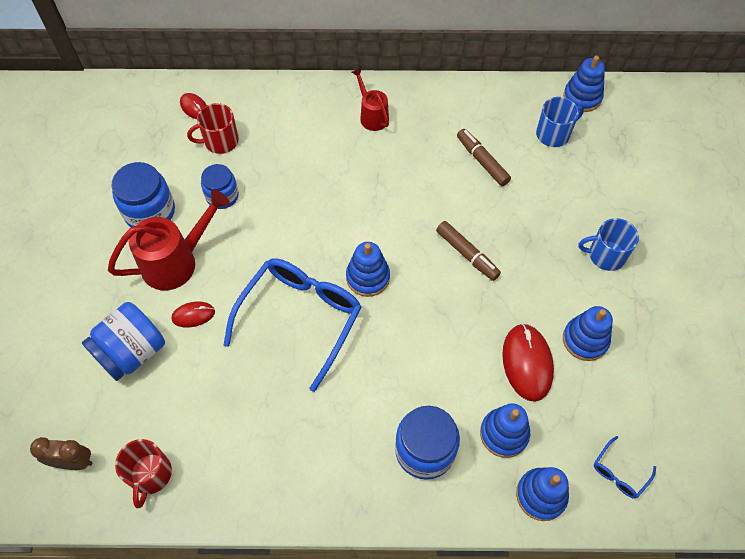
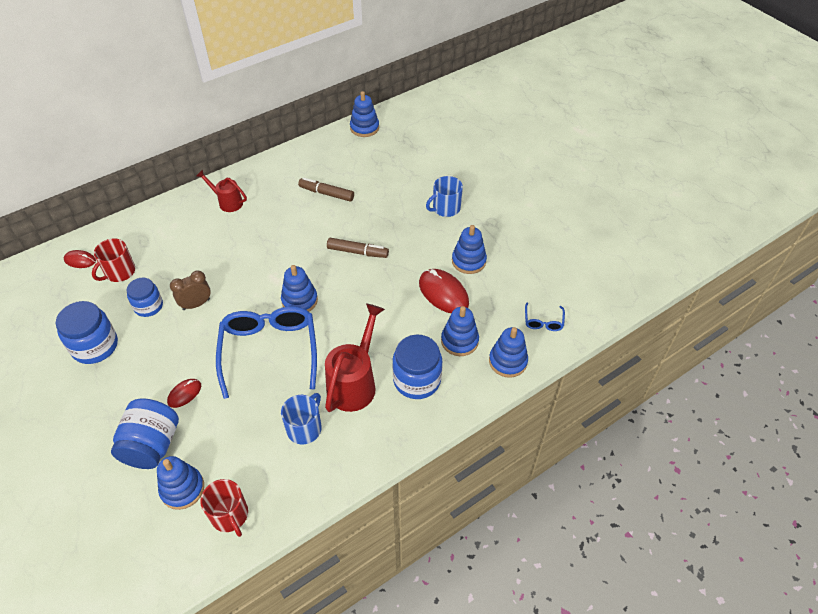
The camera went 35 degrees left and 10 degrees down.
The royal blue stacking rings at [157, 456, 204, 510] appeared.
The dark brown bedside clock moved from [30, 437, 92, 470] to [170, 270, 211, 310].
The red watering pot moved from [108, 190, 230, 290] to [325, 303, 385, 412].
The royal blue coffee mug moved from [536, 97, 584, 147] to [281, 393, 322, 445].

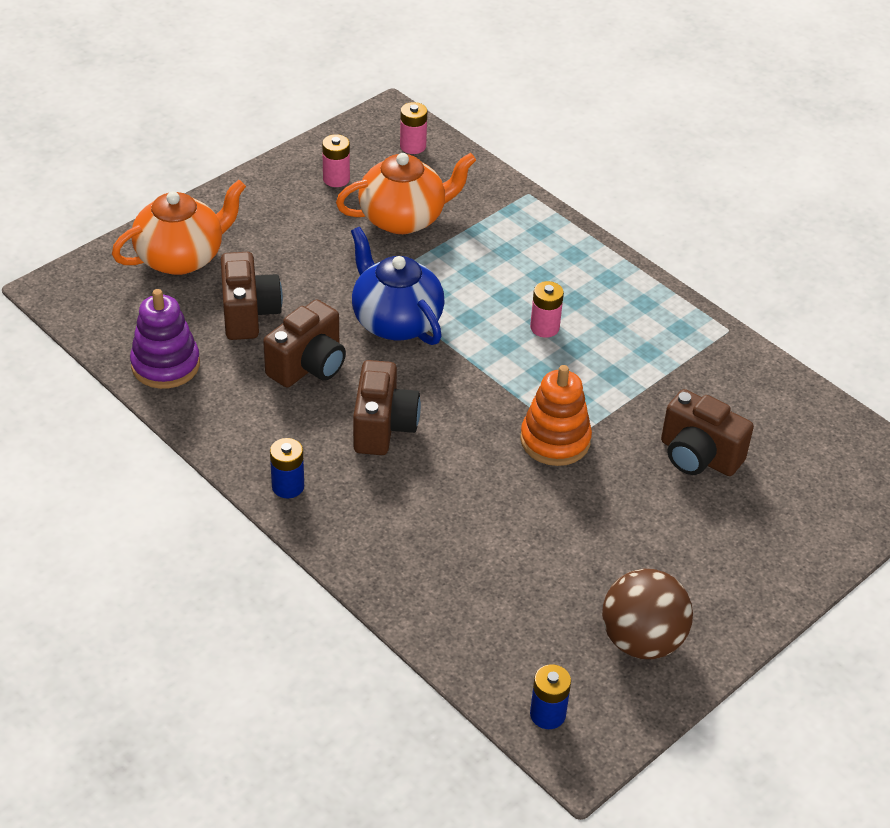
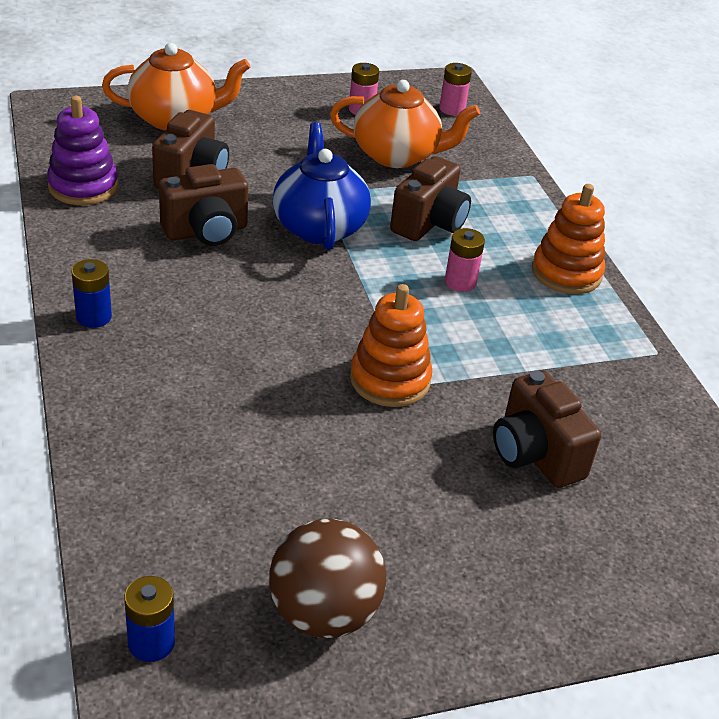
The camera went 25 degrees right and 5 degrees down.
The orange-coloured stacking rings at [532, 184, 605, 294] appeared.
The dark brown compact camera moved from [353, 360, 421, 455] to [390, 156, 471, 241].

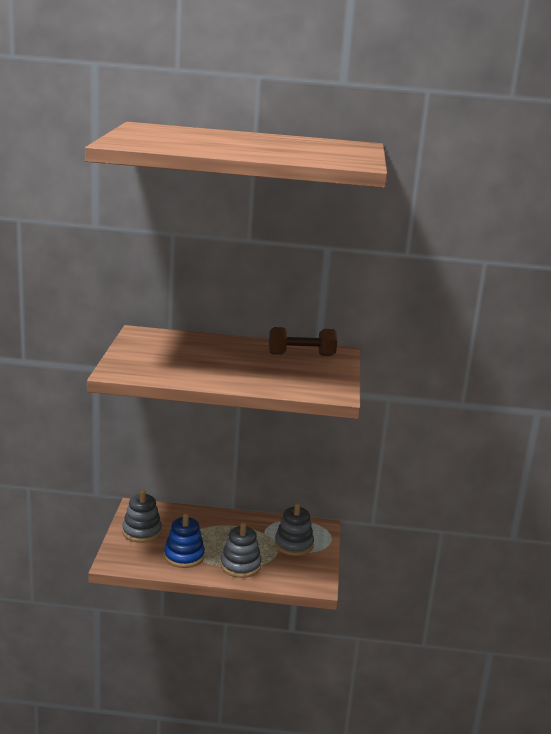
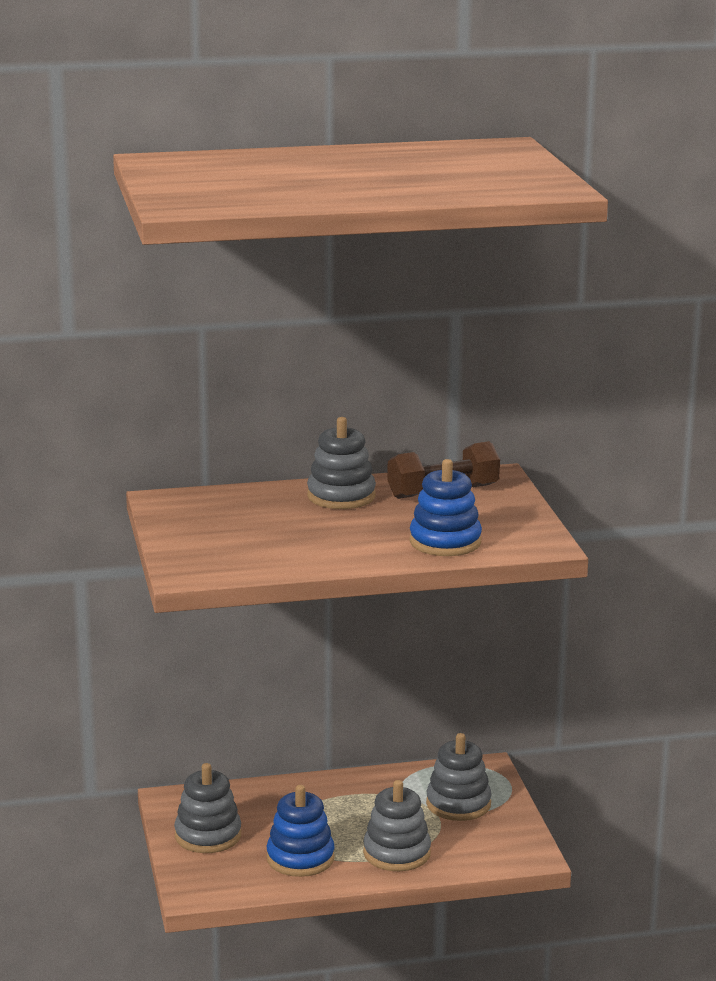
The camera went 15 degrees left and 0 degrees up.
The gray stacking rings at [307, 417, 376, 509] appeared.
The royal blue stacking rings at [410, 459, 482, 556] appeared.

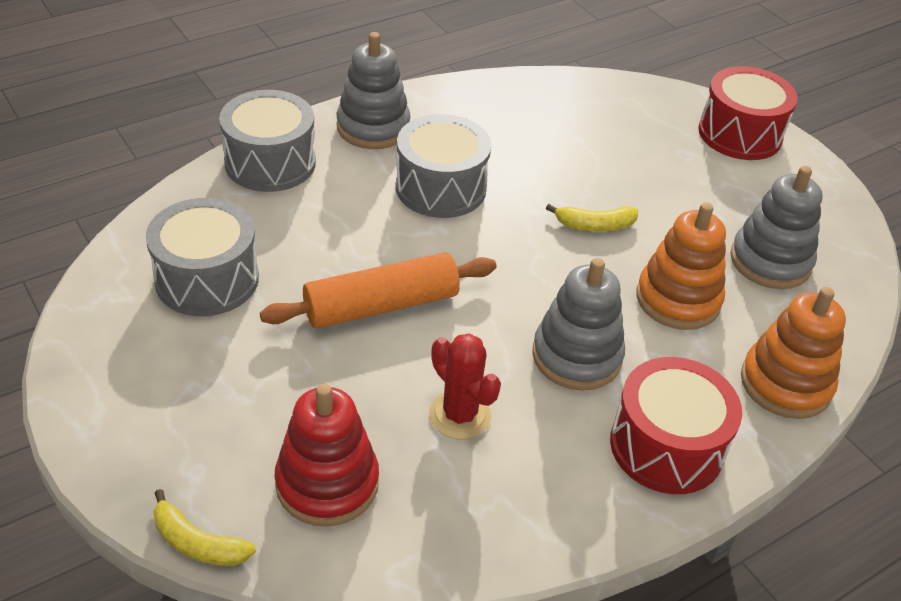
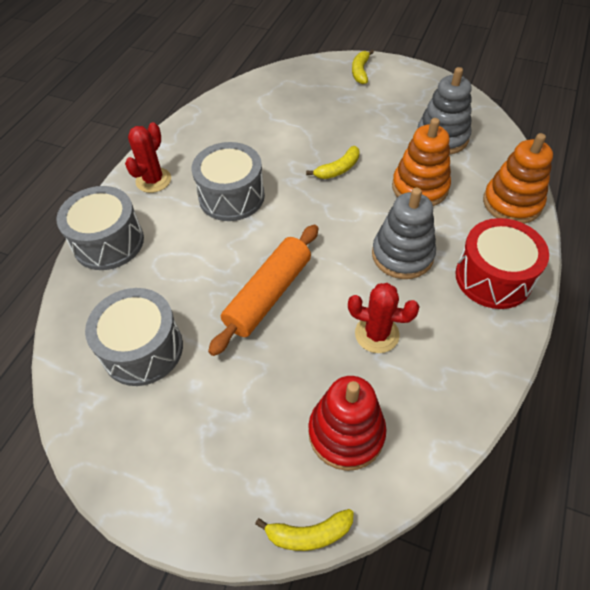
The camera went 30 degrees left and 10 degrees up.
The gray stacking rings at [336, 32, 411, 149] was replaced by the red cactus at [125, 122, 171, 193].
The red toy drum at [698, 66, 798, 160] was replaced by the bright yellow banana fruit at [352, 50, 374, 84].

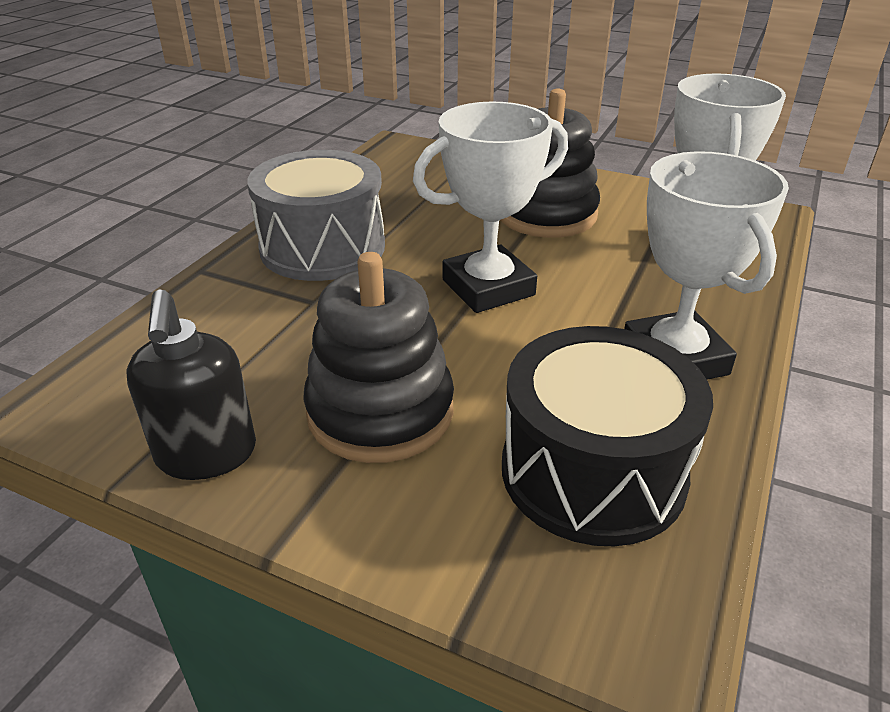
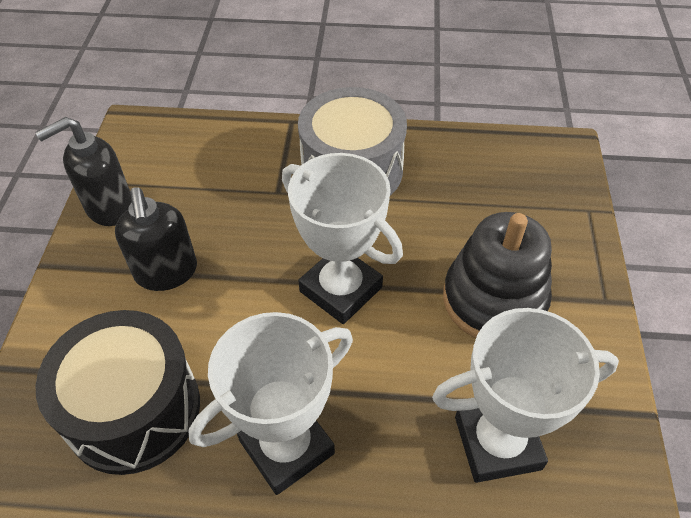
The camera went 70 degrees right and 15 degrees up.
The jet-black stacking rings at [303, 252, 454, 463] was replaced by the jet-black pump bottle at [115, 187, 197, 291].

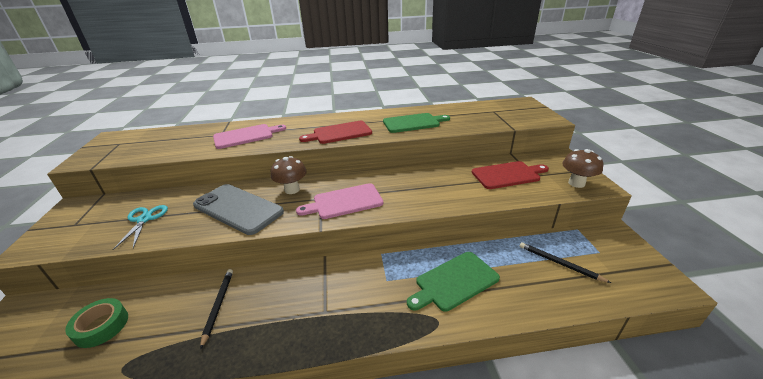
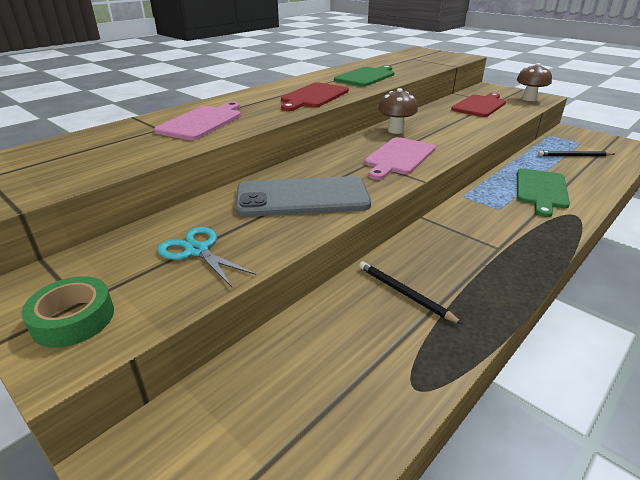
The camera went 40 degrees left and 0 degrees up.
The green roll of tape moved from [65, 298, 128, 348] to [21, 276, 114, 348].
The dark brown toadstool moved from [271, 156, 307, 194] to [378, 88, 418, 134].

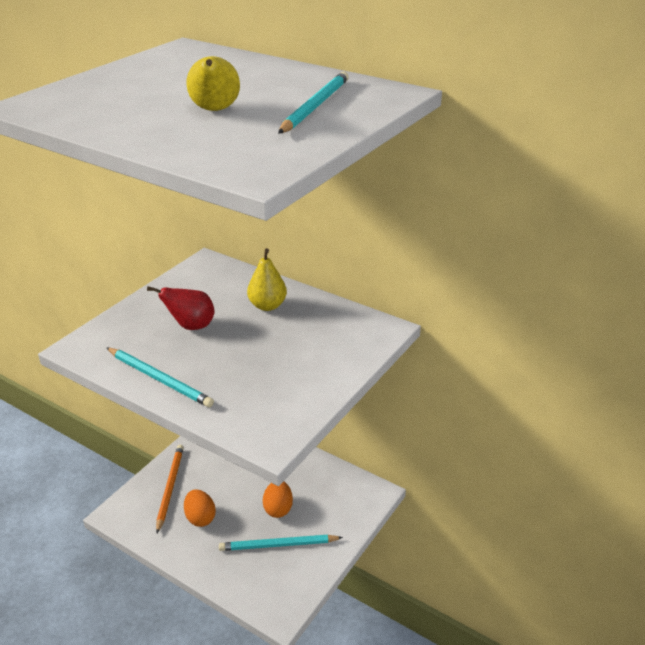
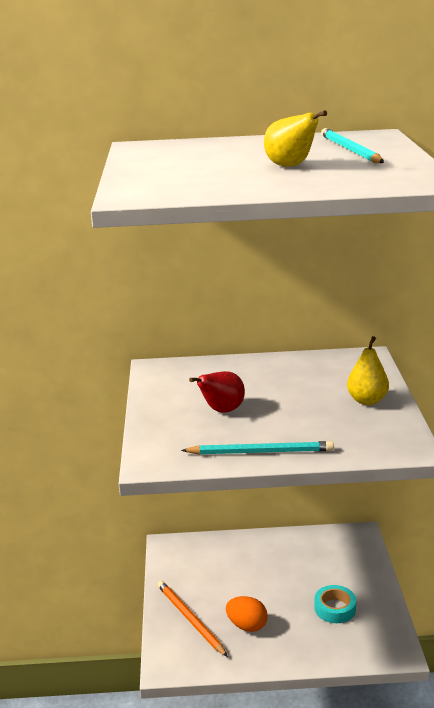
The camera went 35 degrees left and 10 degrees down.
The orange-coloured egg shape at [263, 482, 293, 518] disappeared.
The bright yellow pear fruit moved from [247, 248, 287, 311] to [347, 336, 389, 405].
The turquoise wooden pencil at [219, 535, 343, 551] was replaced by the turquoise roll of tape at [314, 585, 356, 623].

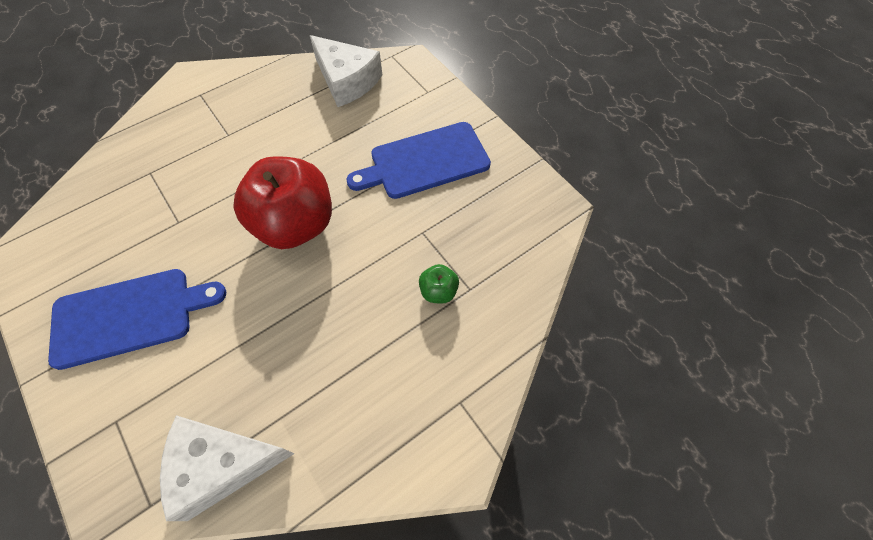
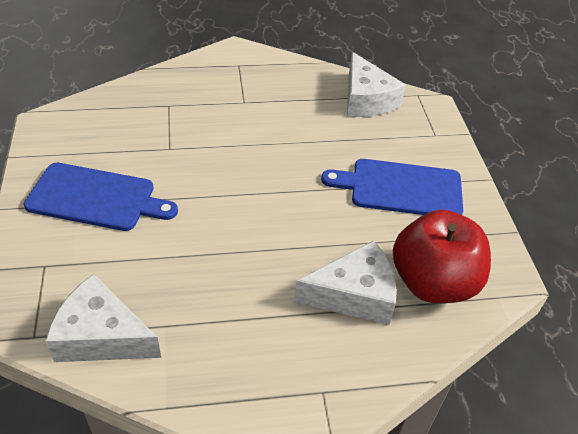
The camera went 25 degrees right and 15 degrees down.
The red toy apple moved from [233, 156, 332, 249] to [393, 210, 491, 303].
The green toy apple at [419, 264, 459, 304] was replaced by the pure white piece of cheese at [294, 240, 397, 325].

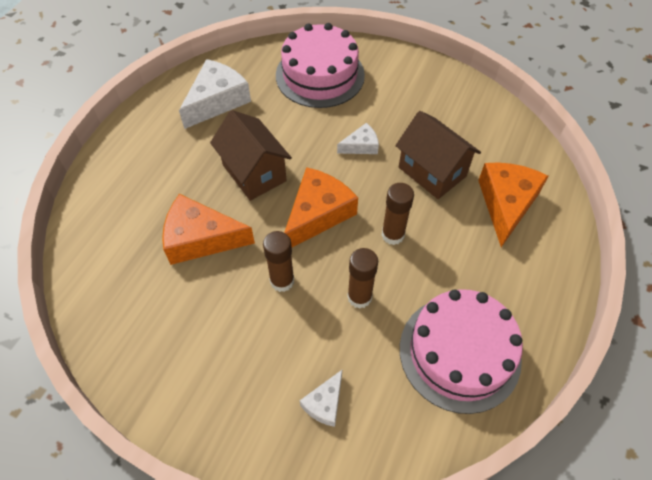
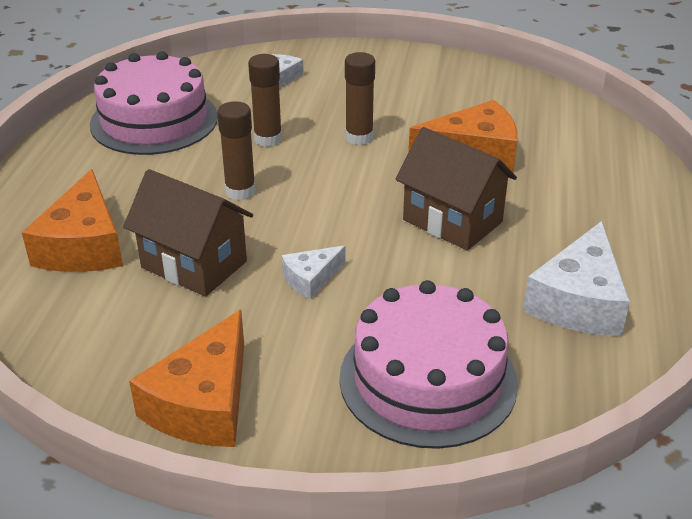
The camera went 165 degrees right and 20 degrees down.
The orange-coloured piece of cheese moved from [284, 167, 358, 247] to [129, 310, 244, 447].

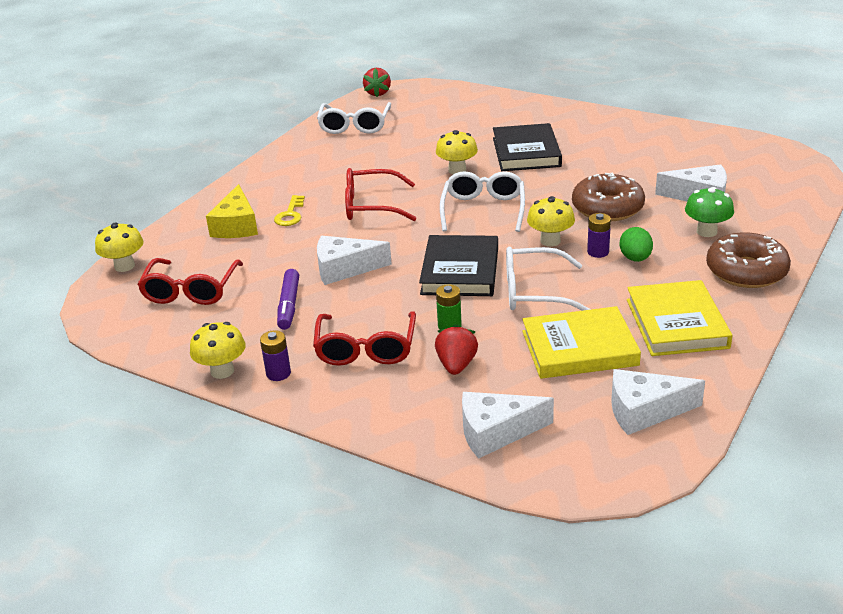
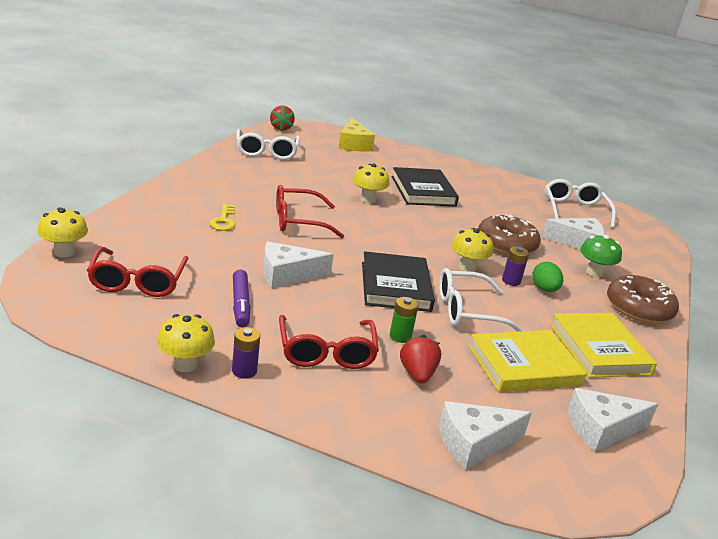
The camera went 15 degrees left and 5 degrees down.
The bright yellow piece of cheese moved from [206, 184, 258, 238] to [339, 118, 375, 152].
The pure white eyeglasses moved from [440, 171, 525, 232] to [545, 179, 616, 228].

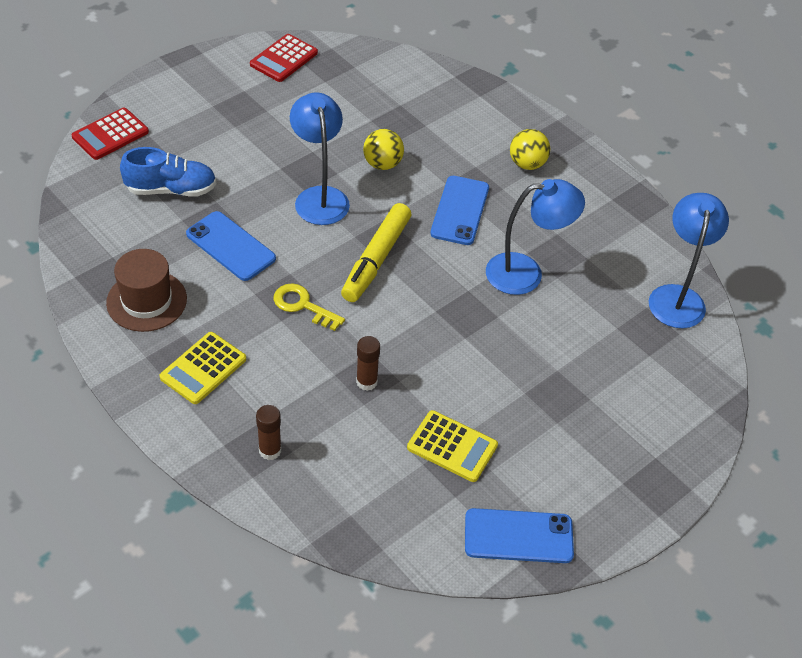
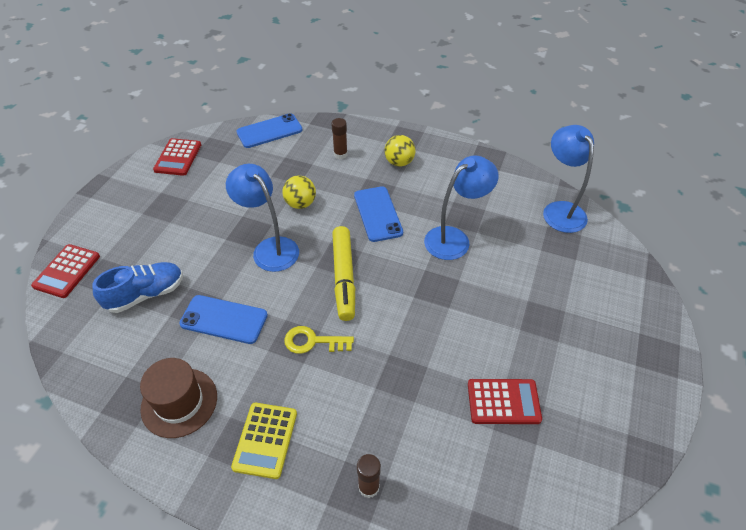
The camera went 25 degrees left and 0 degrees up.
The dark brown stick of glue moved from [356, 336, 380, 391] to [331, 118, 348, 159].
The royal blue phone moved from [465, 508, 574, 563] to [236, 113, 303, 148].
The bright yellow adding machine at [407, 410, 498, 482] became the red adding machine at [468, 379, 542, 424].

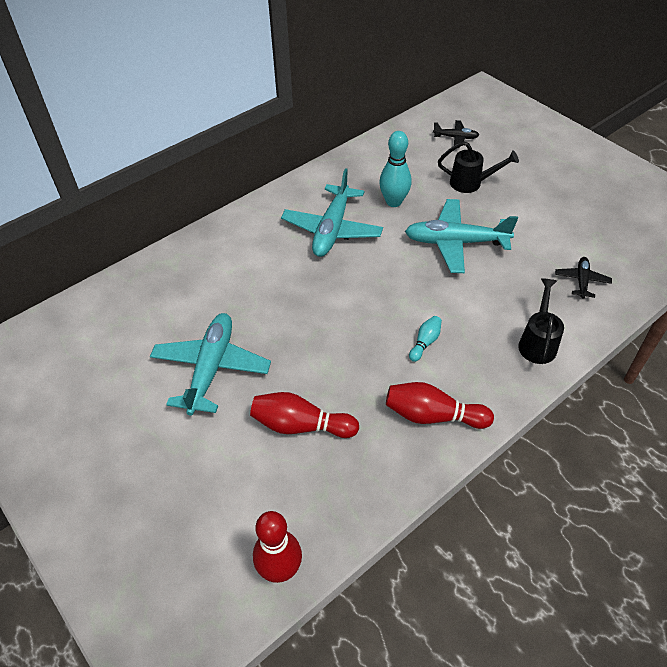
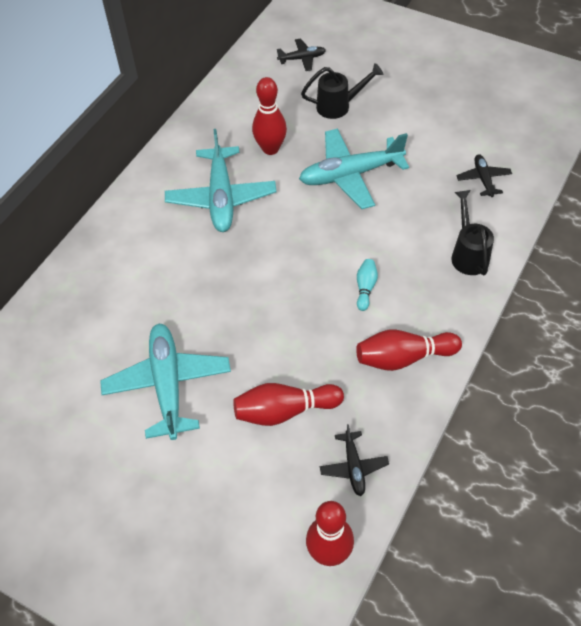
The camera went 20 degrees left and 5 degrees up.
The jet-black plane at [320, 424, 389, 496] appeared.
The turquoise tenpin at [379, 131, 412, 207] became the red tenpin at [252, 77, 287, 155].

